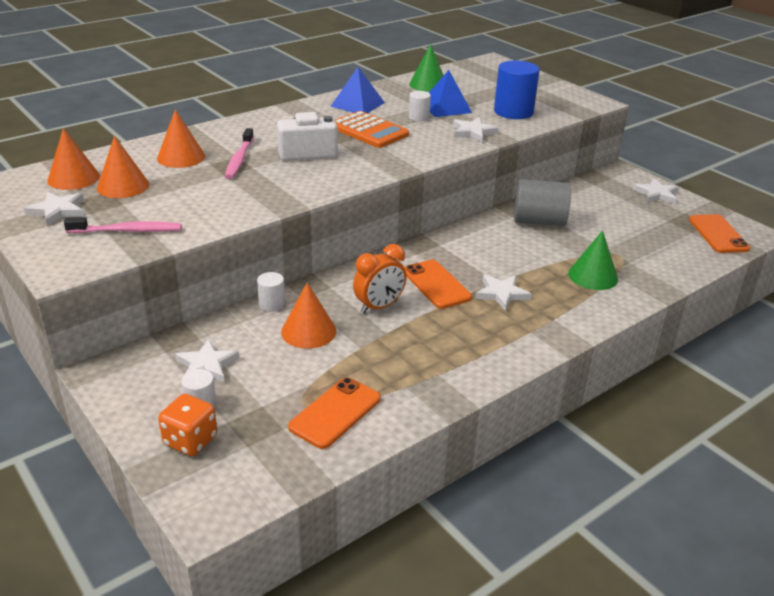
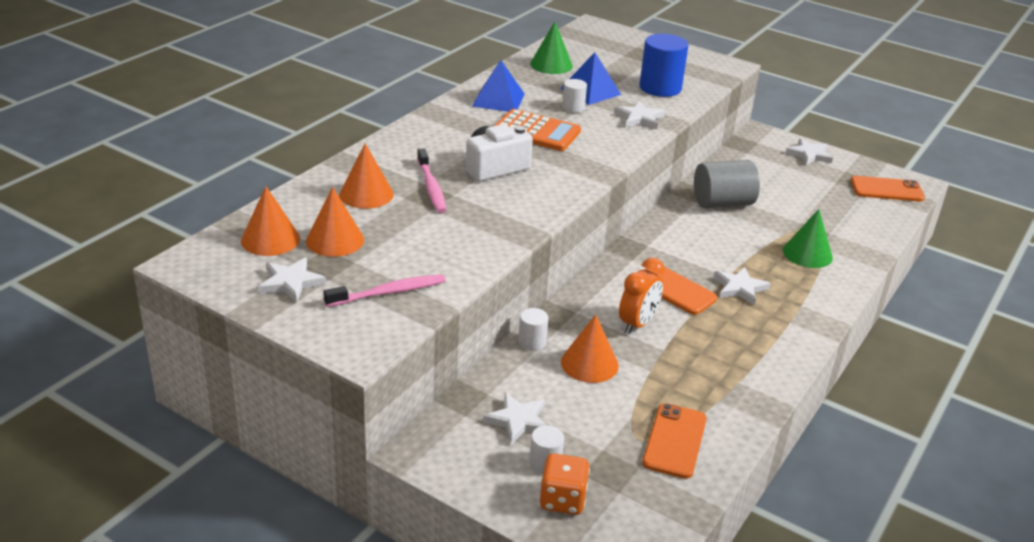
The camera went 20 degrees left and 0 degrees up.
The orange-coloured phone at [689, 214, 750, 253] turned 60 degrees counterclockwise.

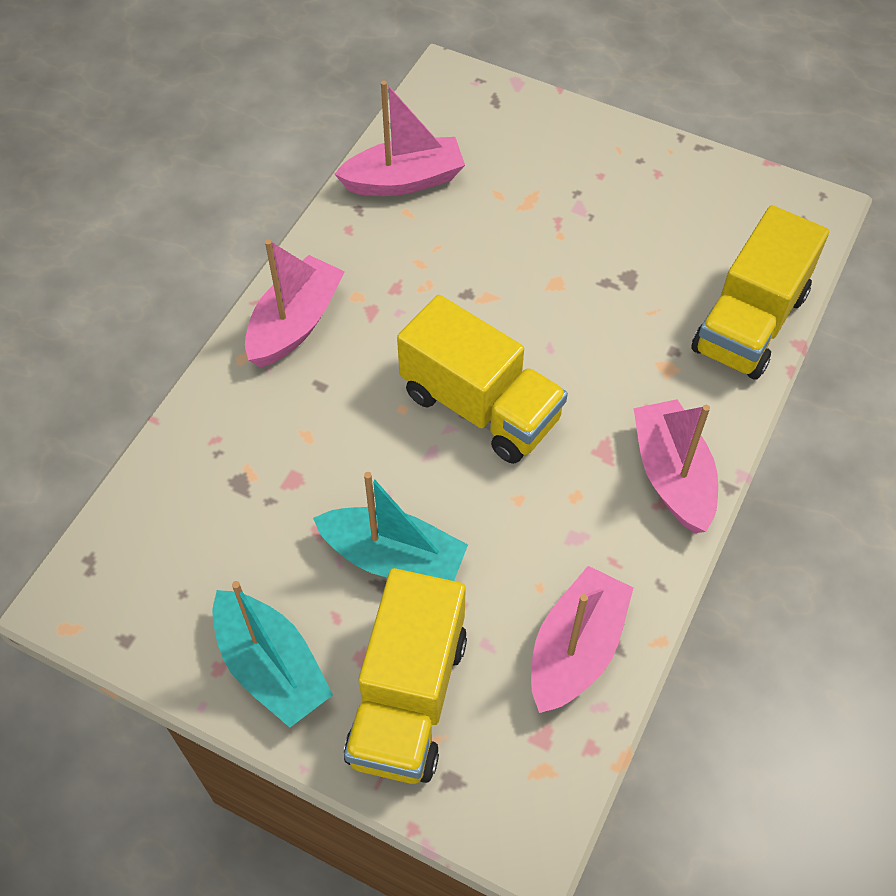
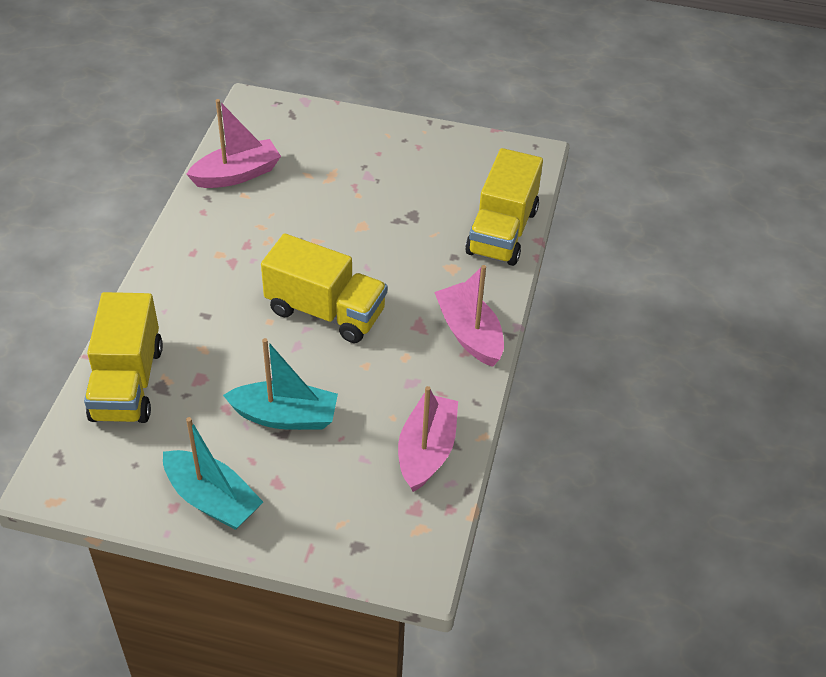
The camera went 15 degrees left and 10 degrees down.
The pink toy boat at [245, 239, 345, 368] disappeared.
The bright yellow toy truck moved from [344, 568, 467, 784] to [84, 292, 163, 423].

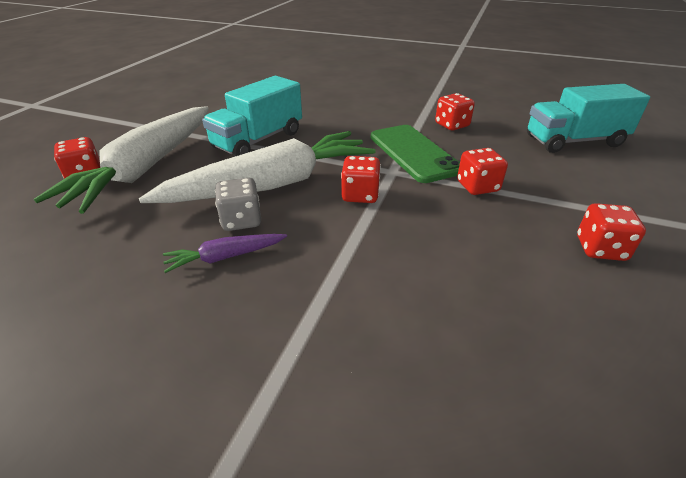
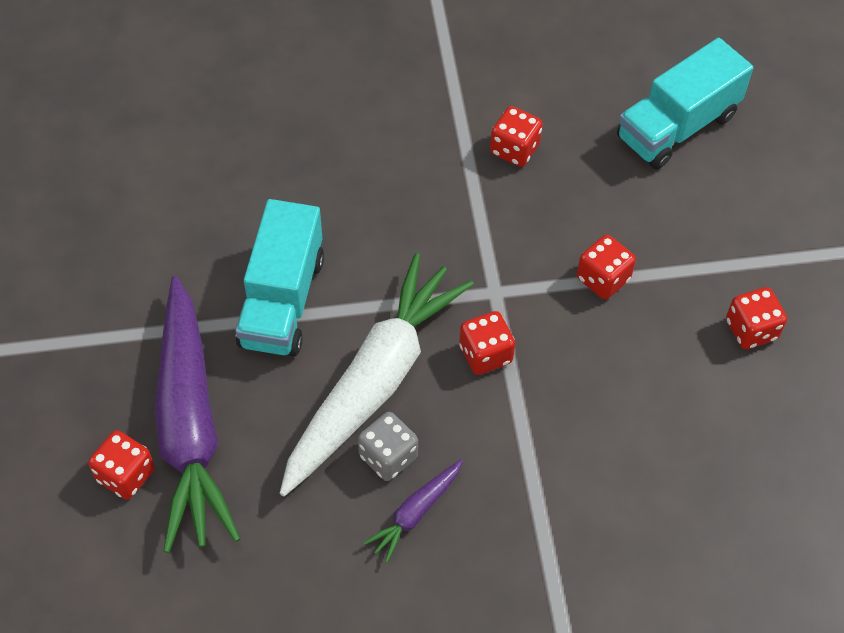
The camera went 30 degrees left and 20 degrees up.
The green phone at [371, 125, 460, 183] disappeared.
The pure white toy carrot at [34, 106, 209, 214] became the violet toy carrot at [154, 276, 241, 553].

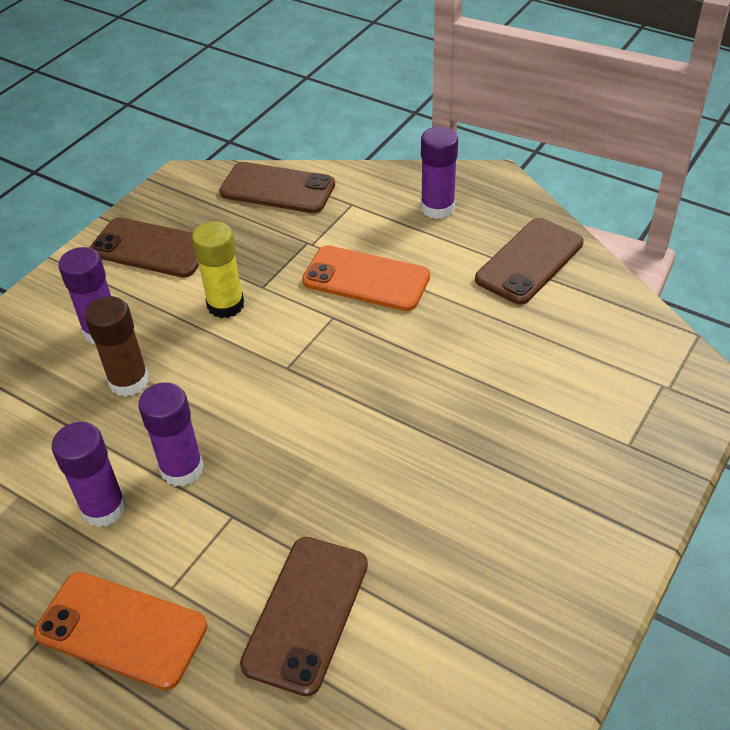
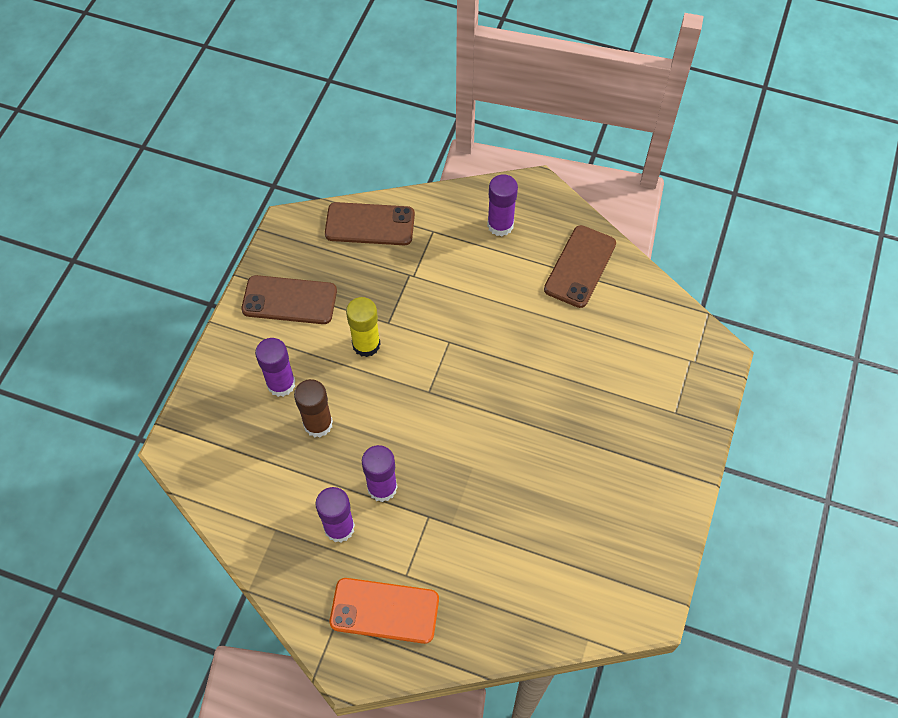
The camera went 15 degrees left and 15 degrees up.
The dark brown phone at [240, 537, 368, 697] disappeared.
The orange-coloured phone at [302, 245, 430, 311] disappeared.

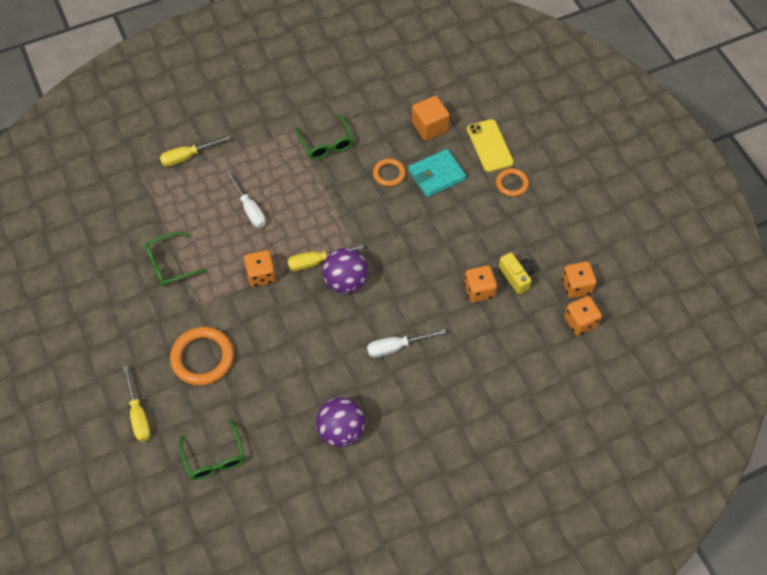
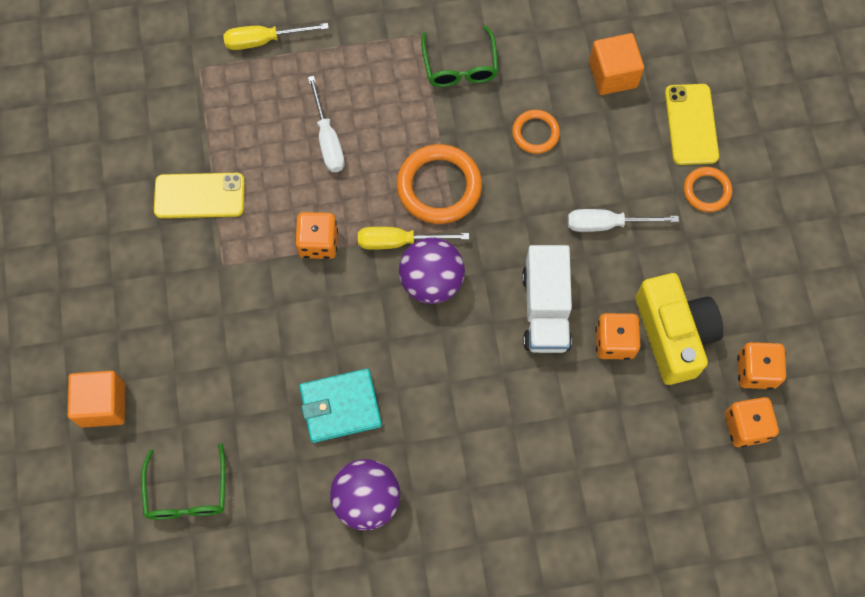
The camera went 15 degrees right and 10 degrees up.
The pure white toy truck at [522, 245, 572, 353] appeared.
The orange-coloured hoop moved from [170, 327, 234, 386] to [397, 144, 482, 224].
The pure white hand screwdriver moved from [367, 329, 446, 358] to [568, 209, 679, 232].
The turquoise billfold moved from [408, 149, 466, 197] to [299, 369, 382, 443].
The bright yellow hand screwdriver at [123, 365, 151, 442] was replaced by the orange-coloured solid cube at [68, 371, 125, 428].
The green eyeglasses at [145, 232, 207, 286] was replaced by the bright yellow phone at [154, 173, 245, 218].
The bright yellow compact camera at [499, 253, 534, 294] changed to 1.78 times the size.

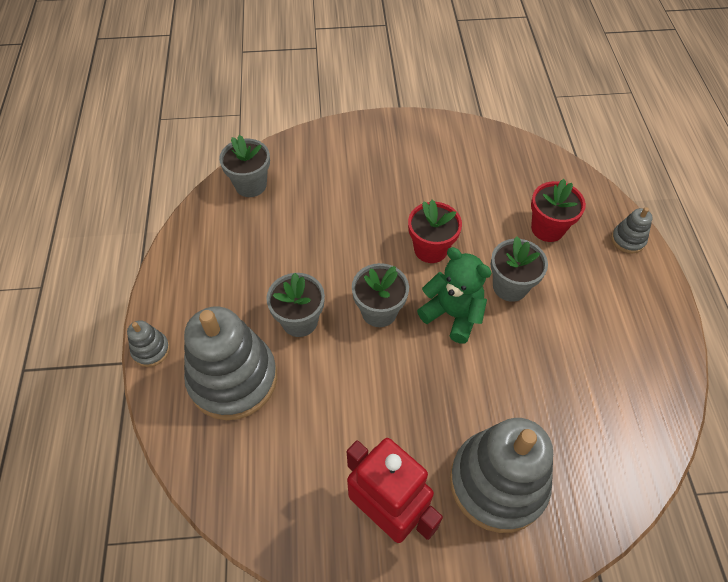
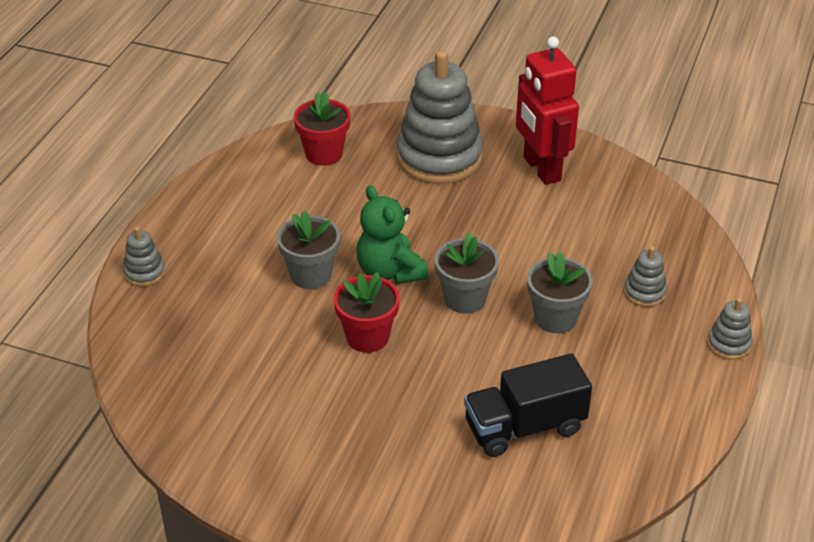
The camera went 155 degrees left and 15 degrees down.
The gray potted plant at [219, 135, 270, 197] disappeared.
The jet-black toy truck at [464, 354, 592, 457] appeared.
The red potted plant moved from [531, 179, 586, 242] to [294, 92, 351, 166].
The gray stacking rings at [184, 307, 277, 420] changed to 0.43 times the size.

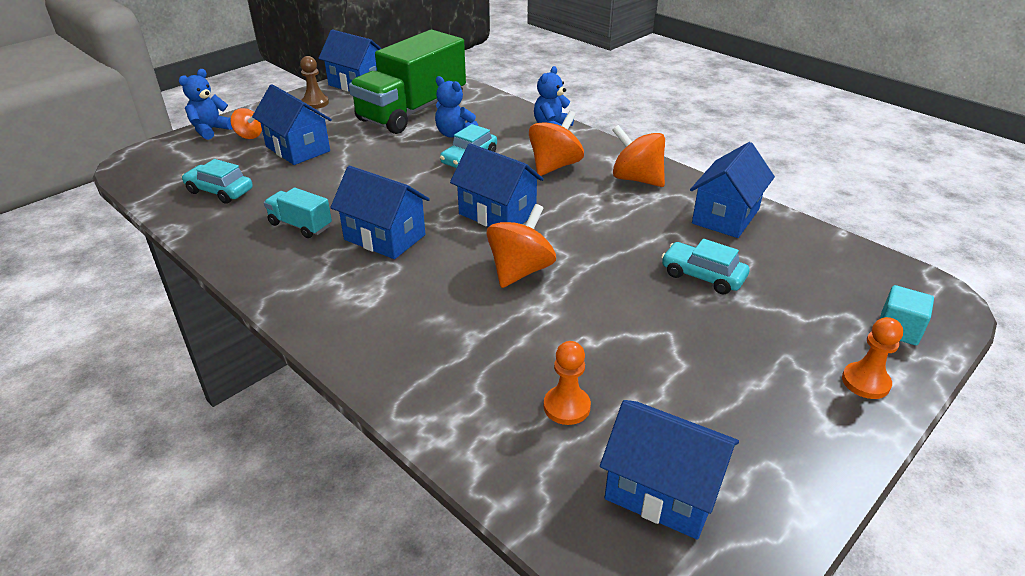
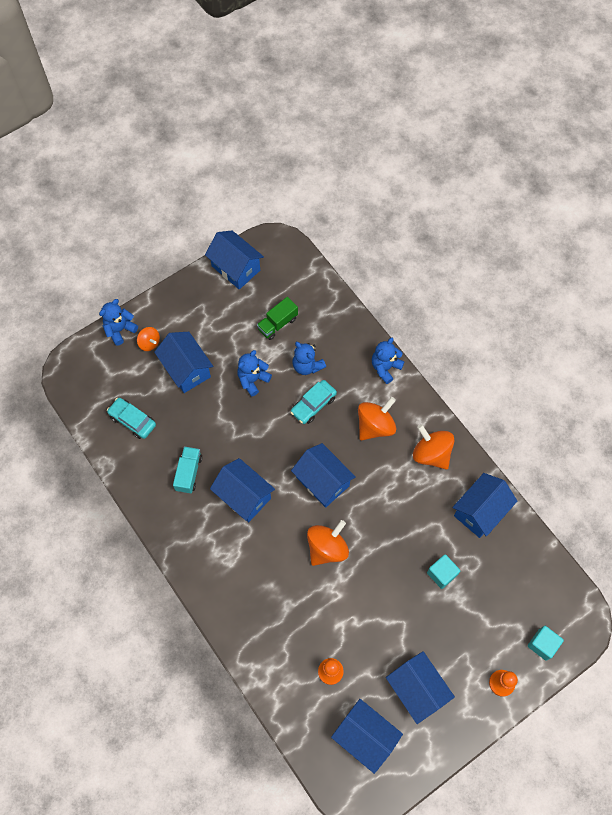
The camera went 10 degrees right and 30 degrees up.
The dark brown chess pawn at [300, 56, 329, 109] disappeared.
The royal blue teddy at [237, 350, 272, 396] appeared.
The royal blue house at [386, 651, 455, 724] appeared.
The turquoise toy car at [661, 239, 749, 294] was replaced by the turquoise solid cube at [427, 554, 460, 589].
The turquoise toy truck at [264, 188, 332, 238] turned 60 degrees clockwise.
The green toy truck at [349, 30, 466, 134] changed to 0.43 times the size.

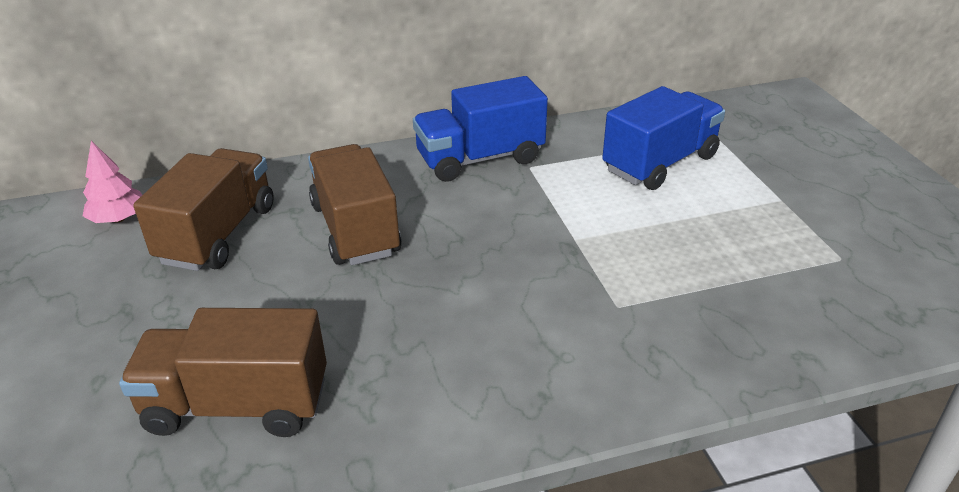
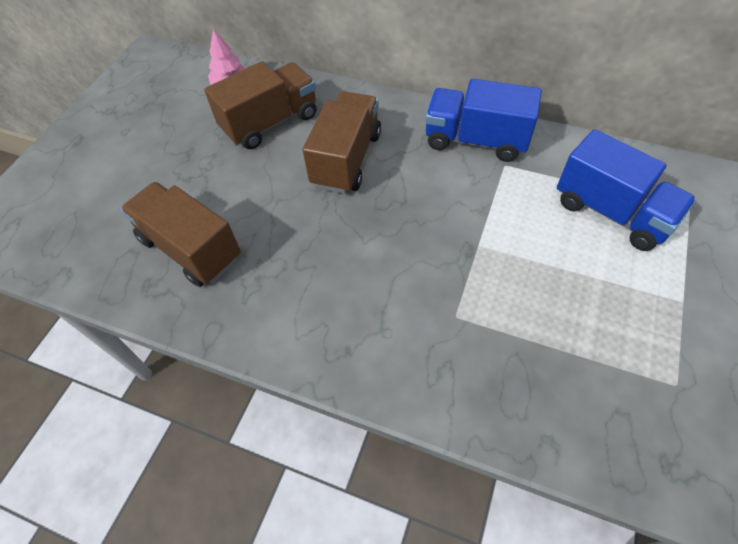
The camera went 40 degrees right and 20 degrees up.
The royal blue toy truck at [602, 86, 725, 190] turned 45 degrees clockwise.

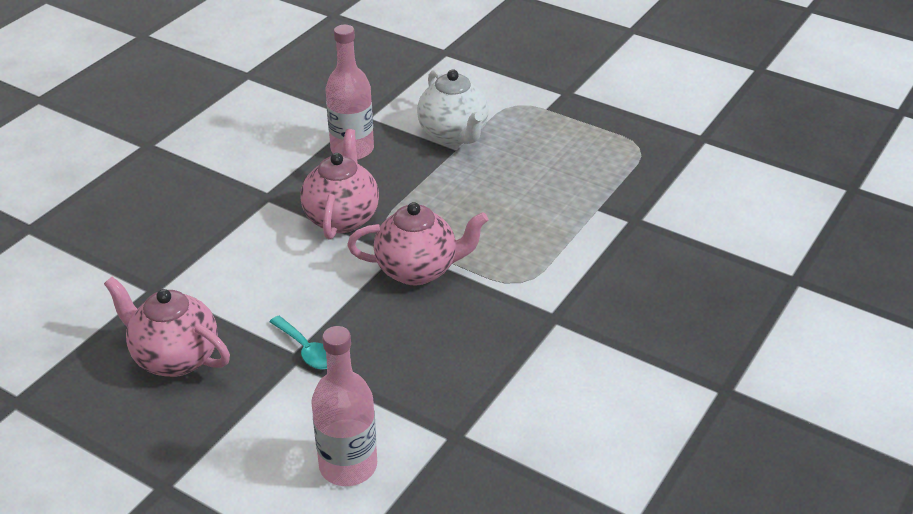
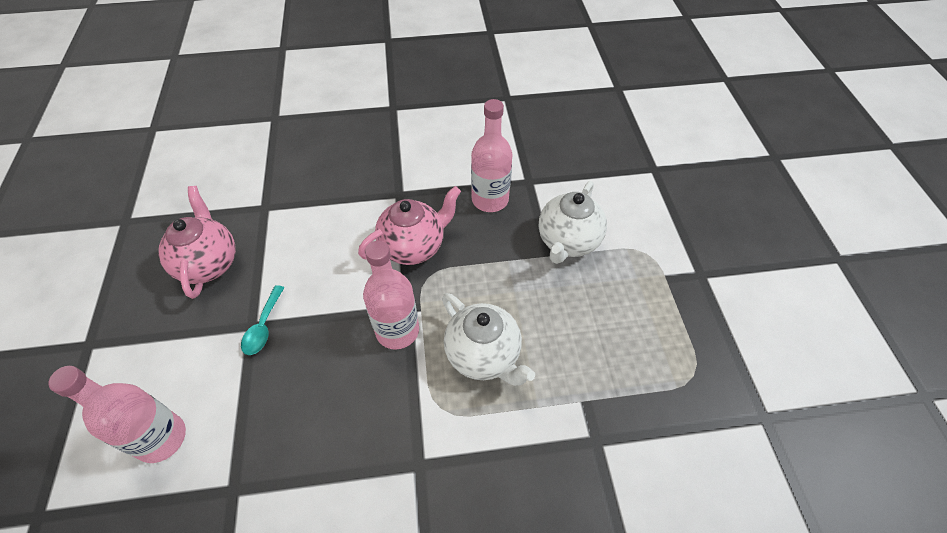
The camera went 50 degrees right and 15 degrees up.
The pure white china teapot at [442, 293, 535, 386] appeared.
The pink china teapot at [347, 202, 488, 285] was replaced by the pink bottle at [363, 241, 419, 350].

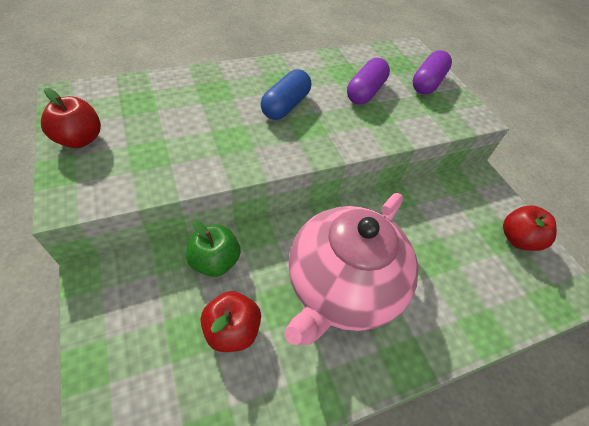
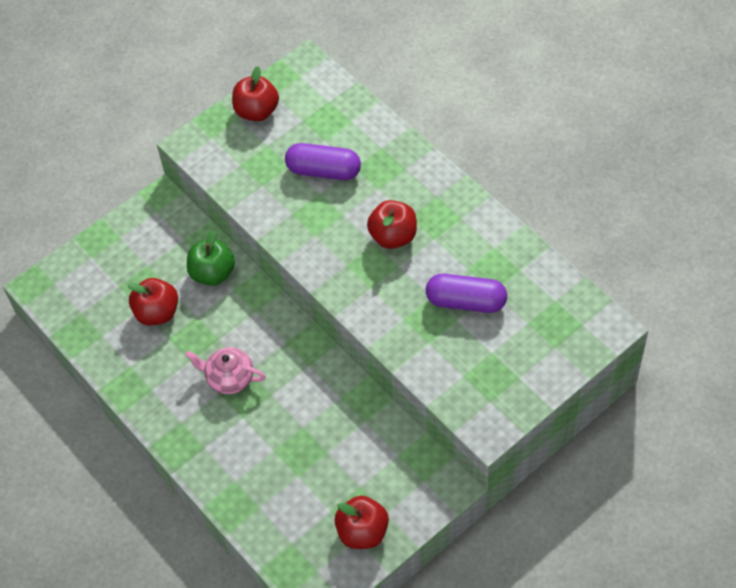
The camera went 80 degrees right and 5 degrees up.
The violet pill shape moved from [412, 50, 452, 94] to [285, 143, 361, 180].
The royal blue pill shape at [261, 69, 311, 120] was replaced by the red toy apple at [367, 200, 417, 249].
The pink china teapot at [284, 193, 418, 345] changed to 0.43 times the size.

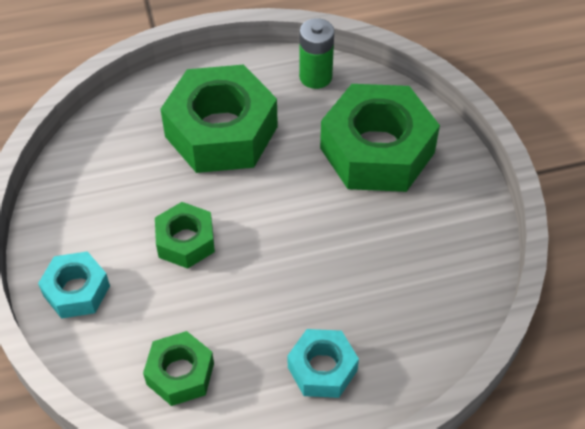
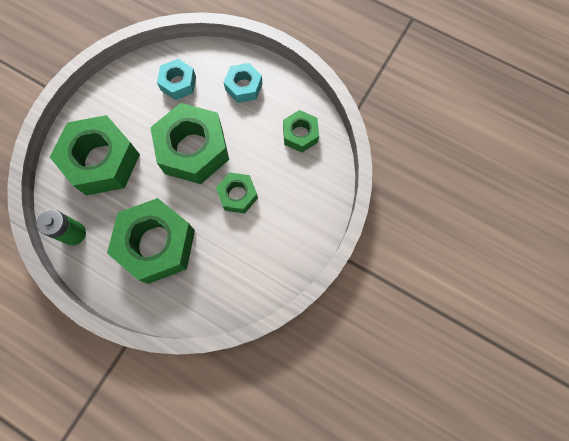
The camera went 135 degrees left and 20 degrees up.
The green hex nut at [150, 103, 229, 184] appeared.
The turquoise hex nut moved from [38, 251, 110, 319] to [157, 59, 196, 100].

